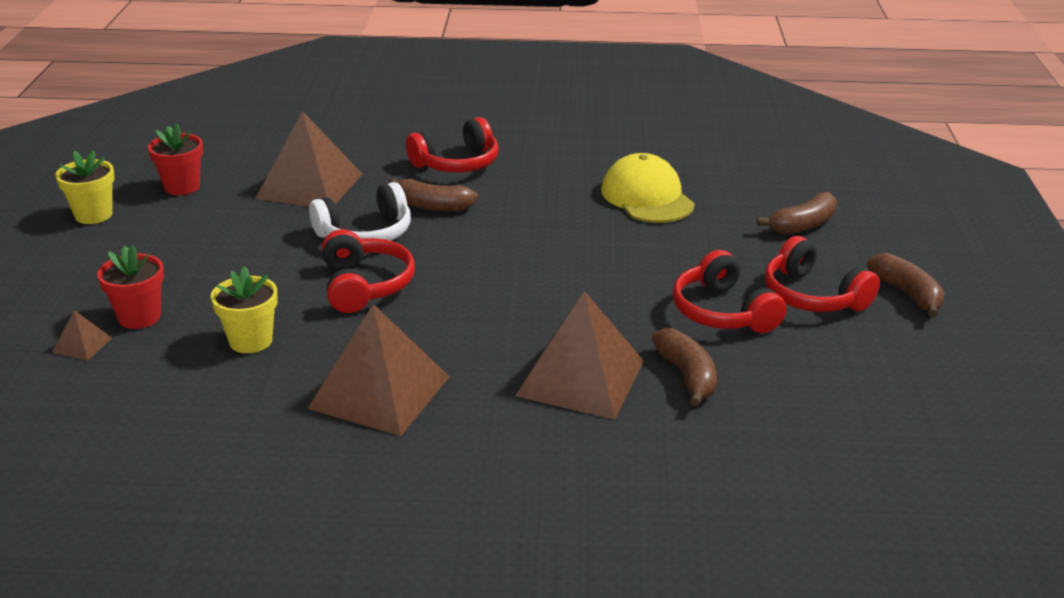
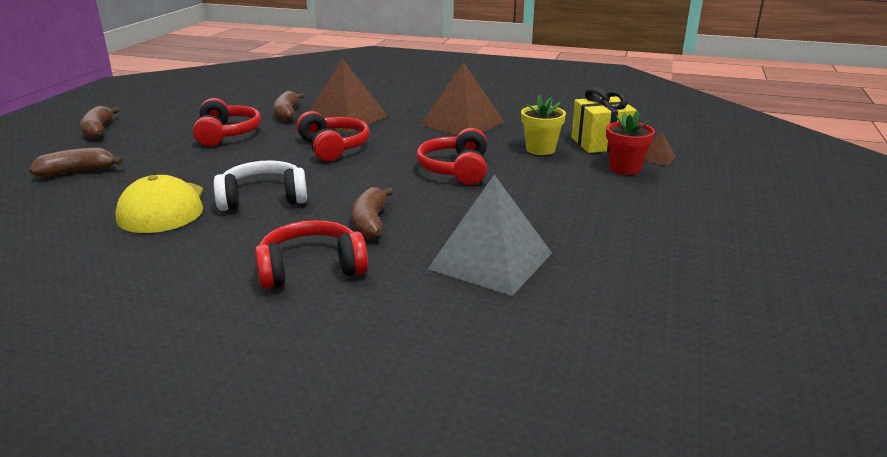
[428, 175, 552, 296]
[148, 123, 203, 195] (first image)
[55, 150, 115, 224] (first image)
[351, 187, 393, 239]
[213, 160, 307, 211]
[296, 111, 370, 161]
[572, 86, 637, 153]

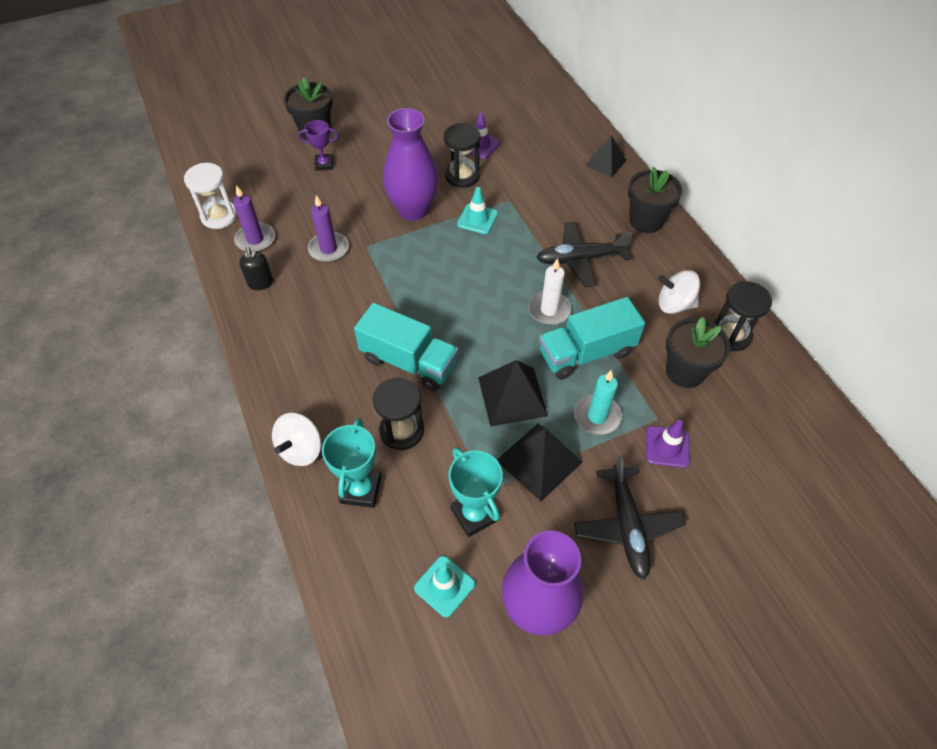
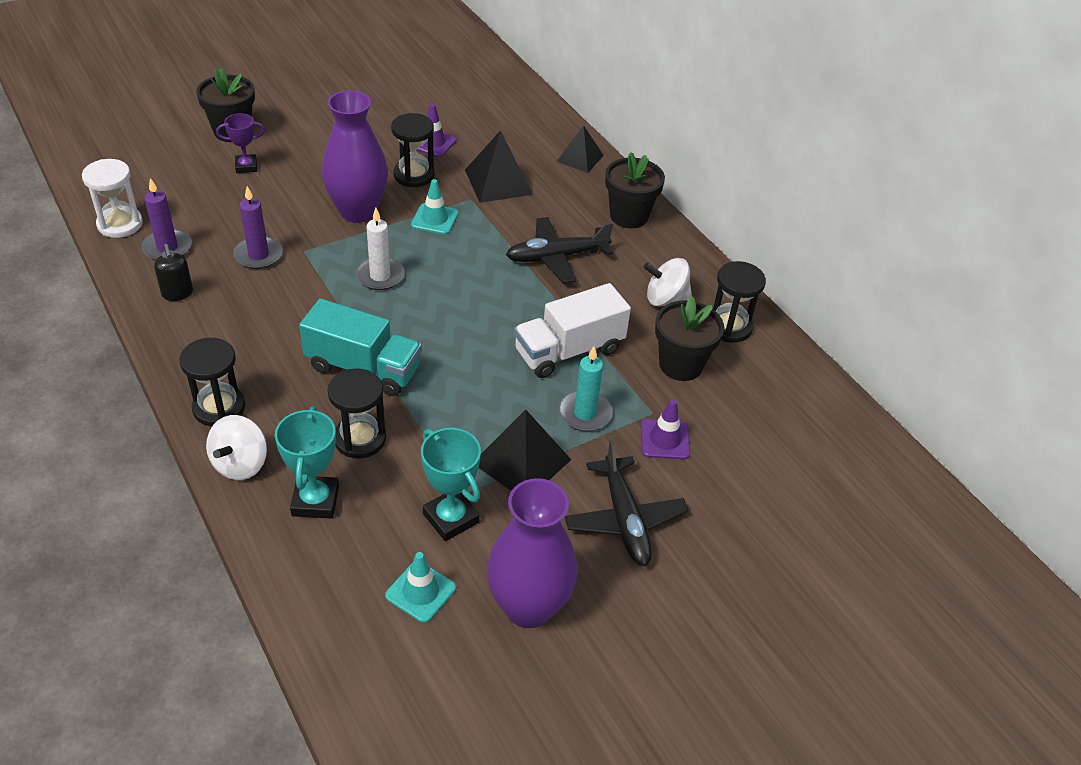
[355, 208, 405, 290]
[514, 283, 631, 378]
[465, 130, 533, 203]
[180, 338, 245, 427]

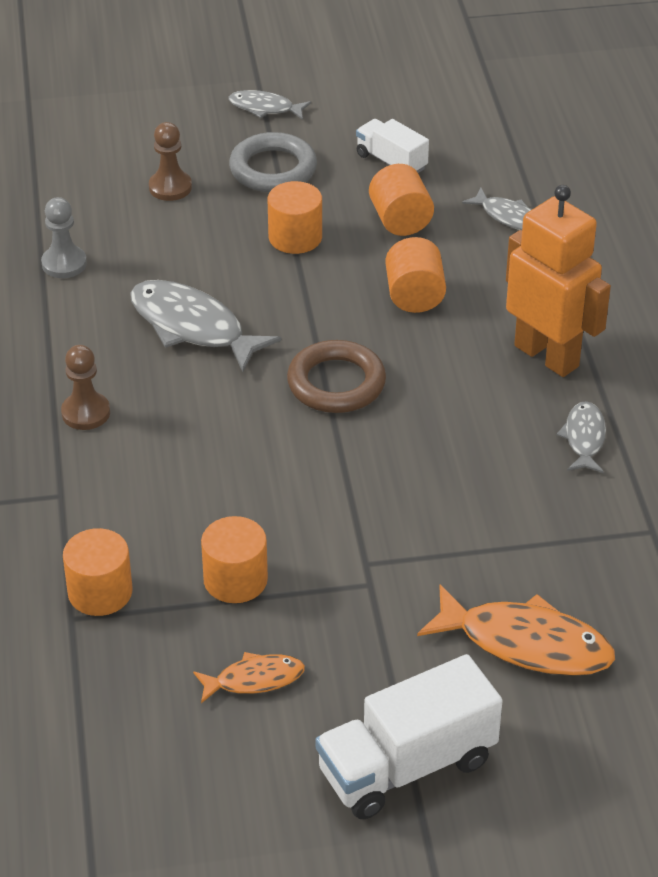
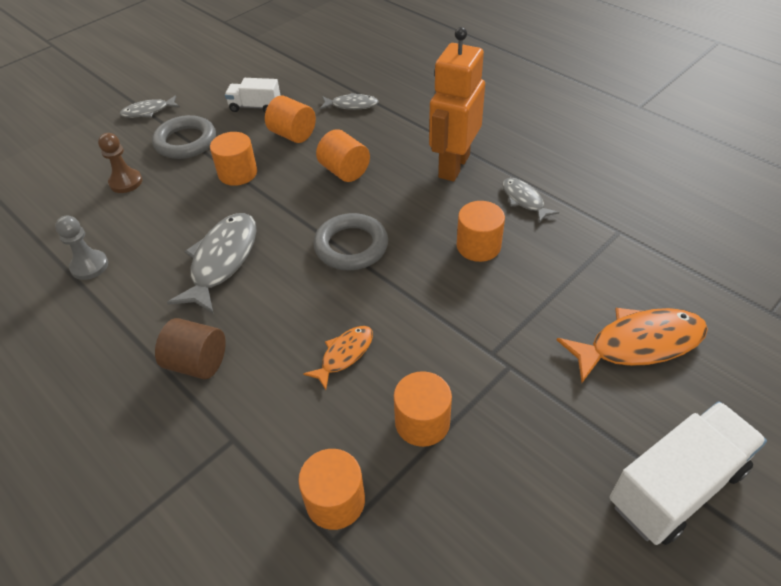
[429, 27, 485, 181]
[167, 213, 257, 313]
[313, 213, 388, 270]
[155, 318, 226, 379]
[303, 326, 373, 390]
[610, 401, 767, 545]
[457, 201, 505, 262]

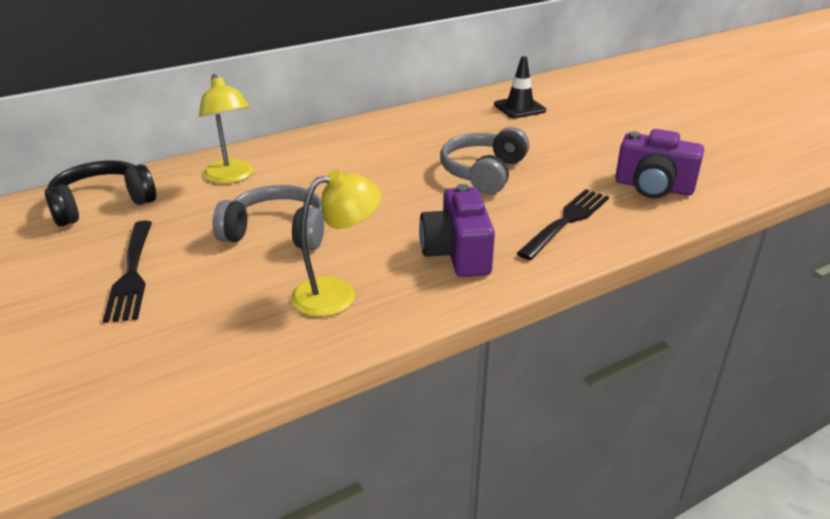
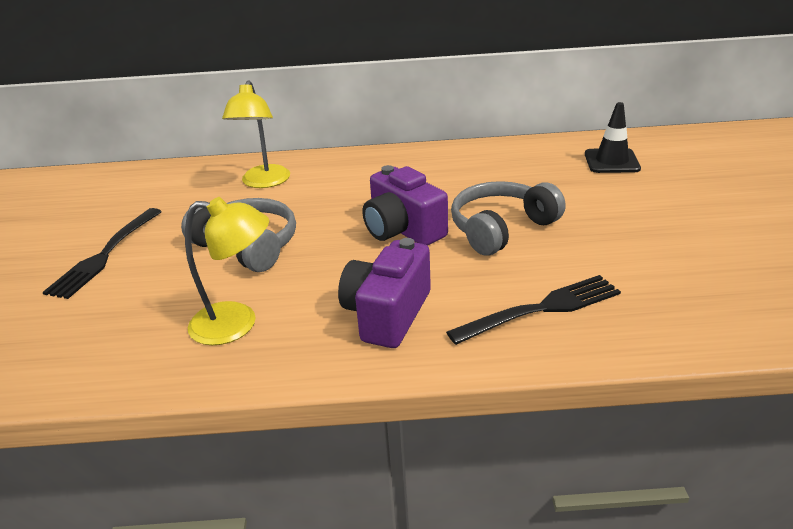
[362, 165, 448, 246]
[45, 160, 156, 226] (first image)

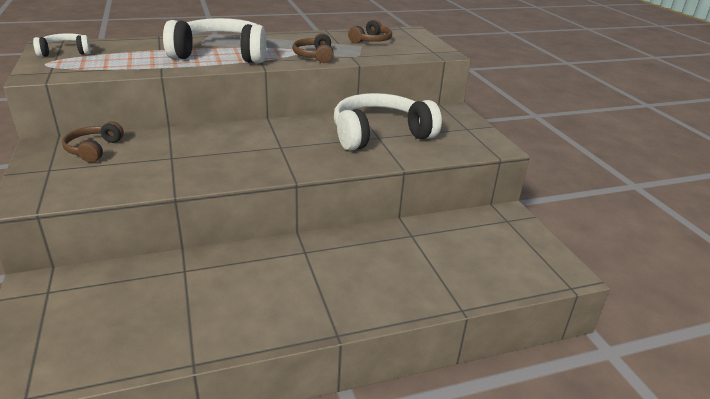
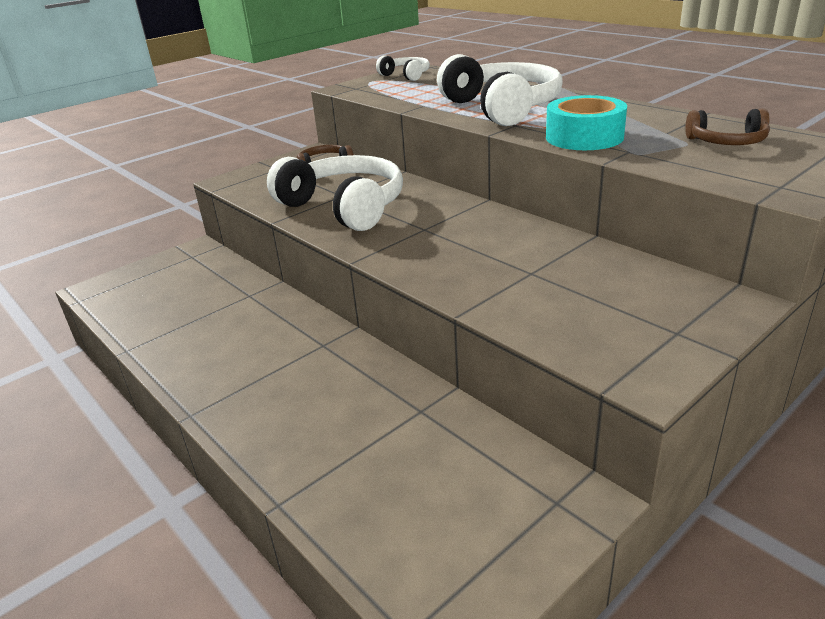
[546, 95, 627, 150]
[267, 155, 403, 231]

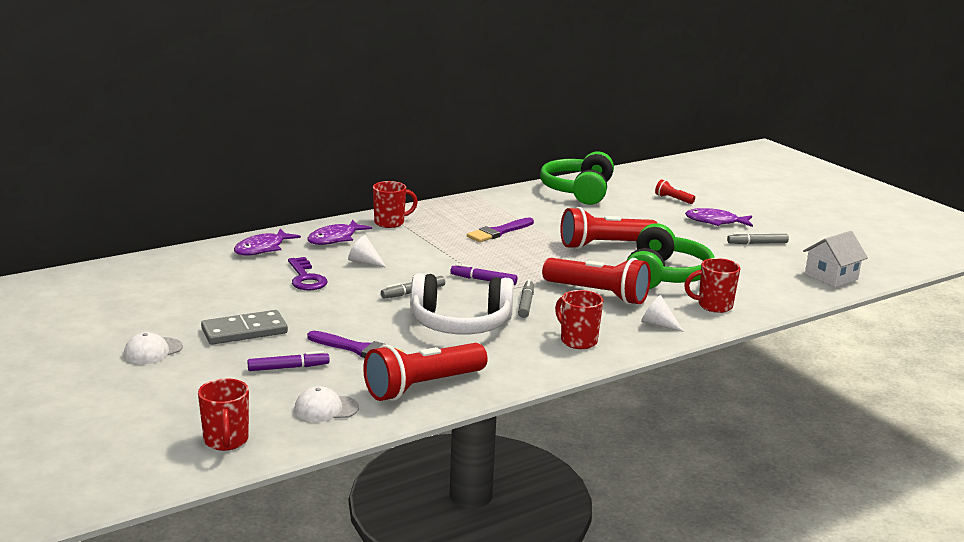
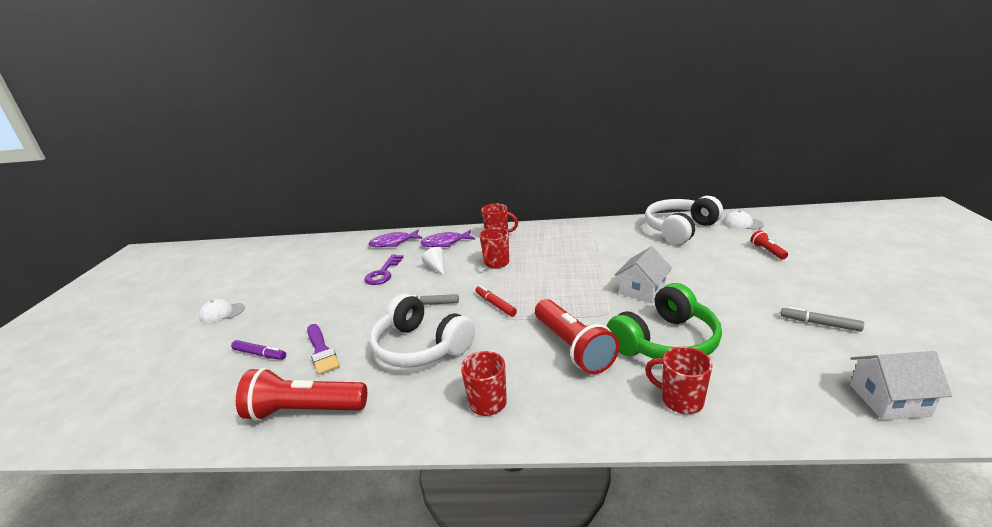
[645, 196, 723, 245]
[615, 246, 672, 303]
[685, 208, 753, 227] (first image)
[467, 217, 534, 242] (first image)
[475, 285, 517, 317]
[518, 279, 534, 318] (first image)
[641, 295, 684, 332] (first image)
[201, 310, 288, 345] (first image)
[479, 227, 509, 269]
[723, 210, 764, 230]

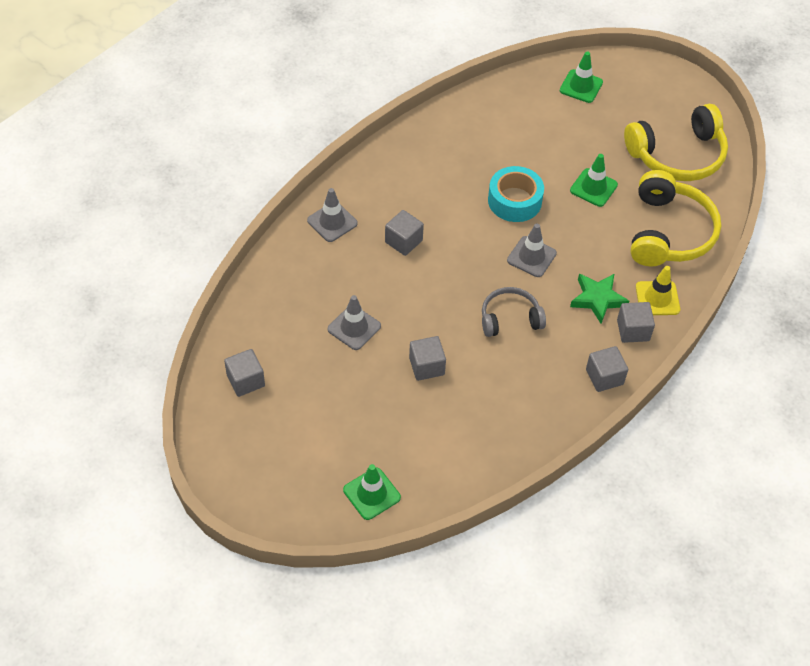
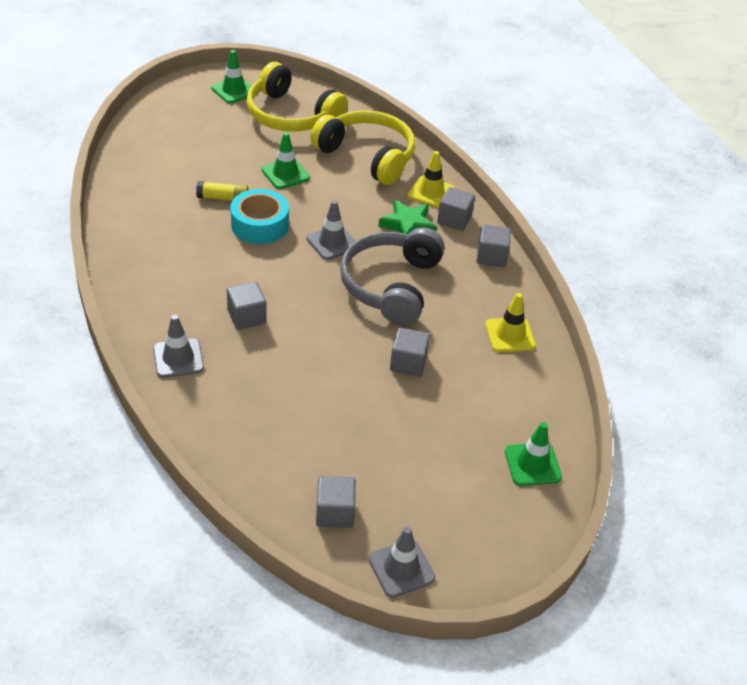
[211, 50, 251, 104]
[246, 62, 348, 132]
[340, 227, 445, 325]
[368, 527, 436, 598]
[196, 181, 249, 201]
[485, 293, 536, 352]

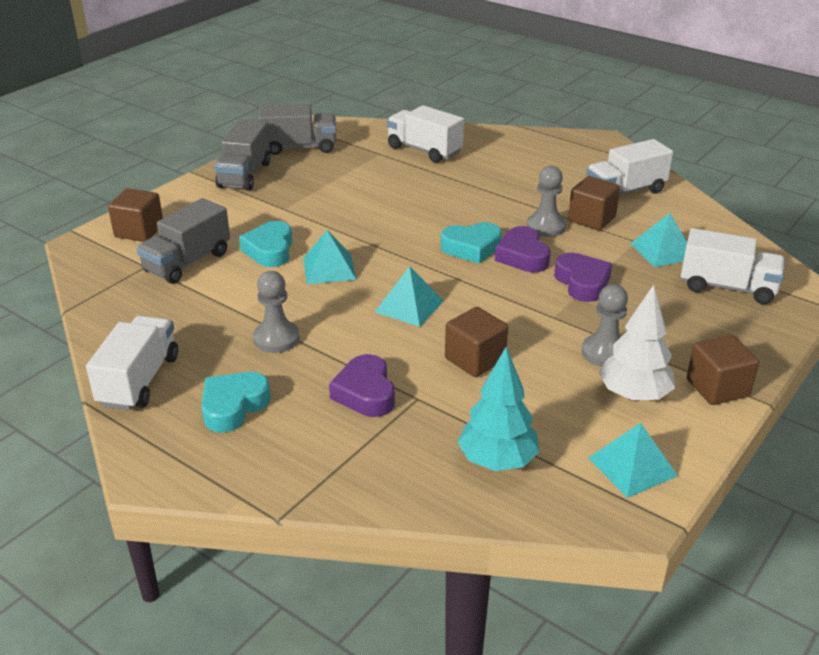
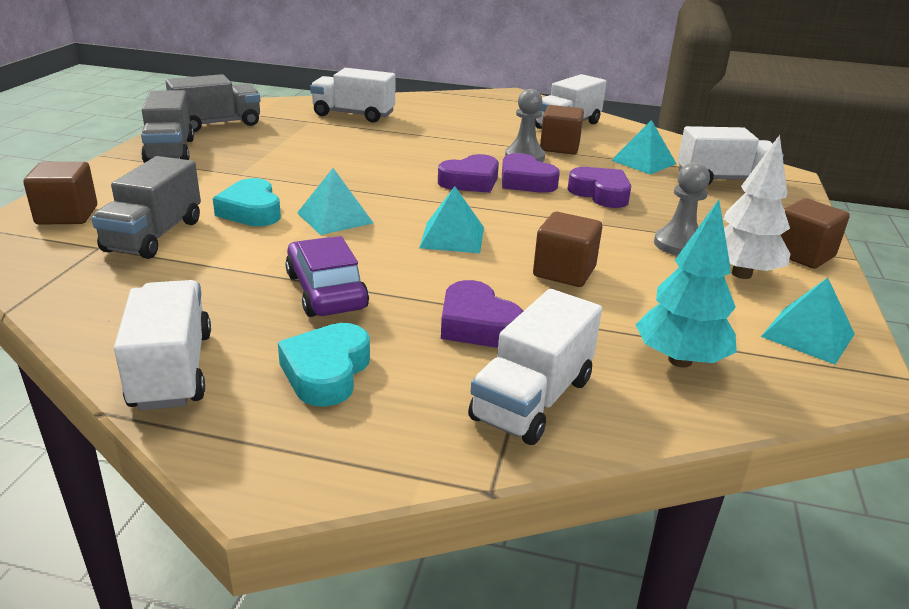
[438, 154, 499, 193]
[285, 236, 369, 317]
[468, 289, 602, 445]

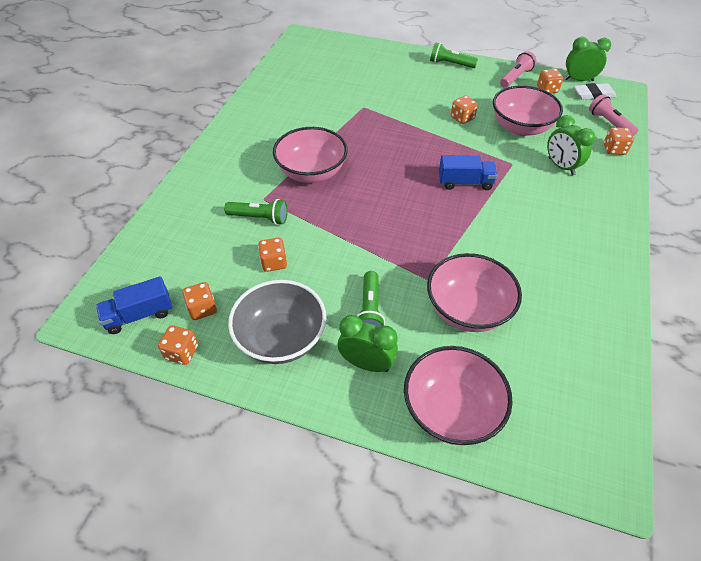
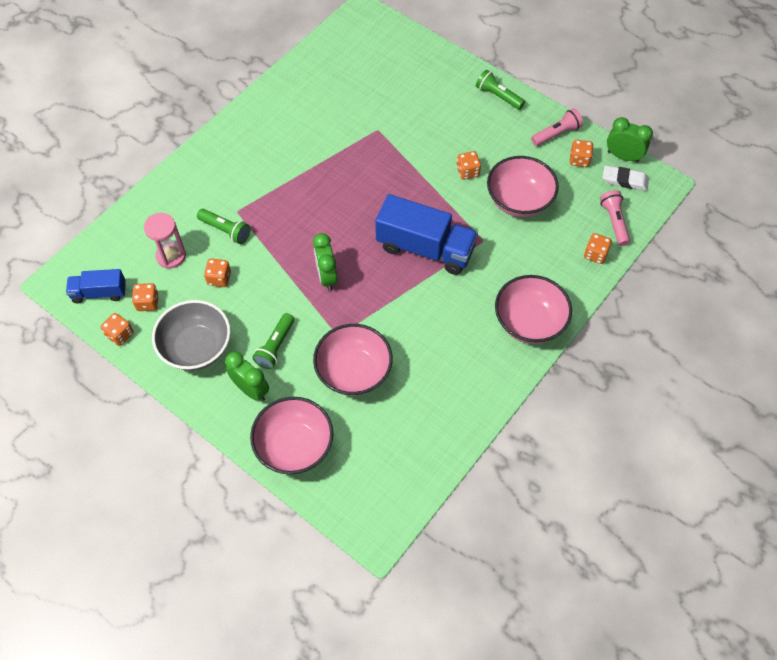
[313, 233, 337, 291]
[495, 275, 572, 344]
[375, 194, 478, 275]
[144, 213, 186, 269]

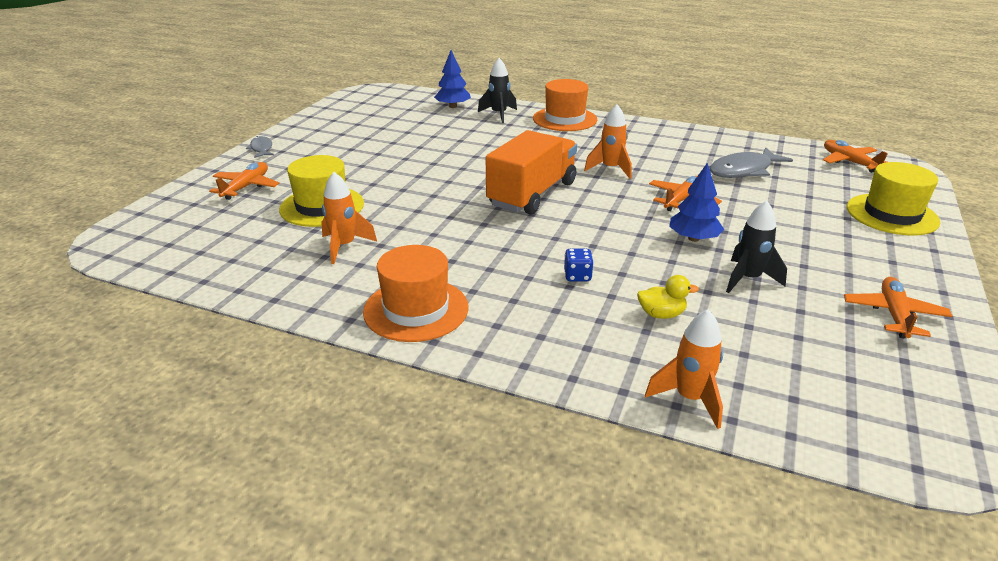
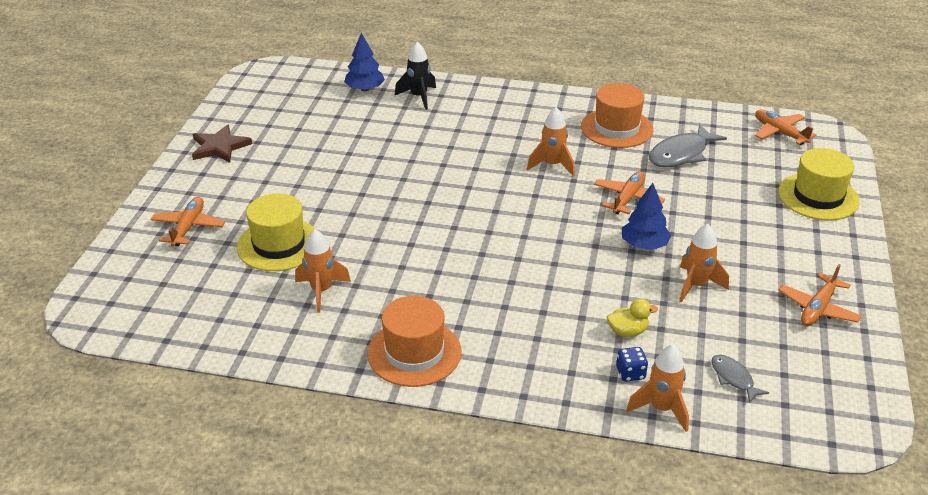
[581, 83, 653, 148]
[486, 130, 577, 215] (first image)
[711, 355, 769, 403]
[679, 224, 729, 302]
[616, 347, 648, 382]
[778, 264, 862, 326]
[192, 124, 252, 163]

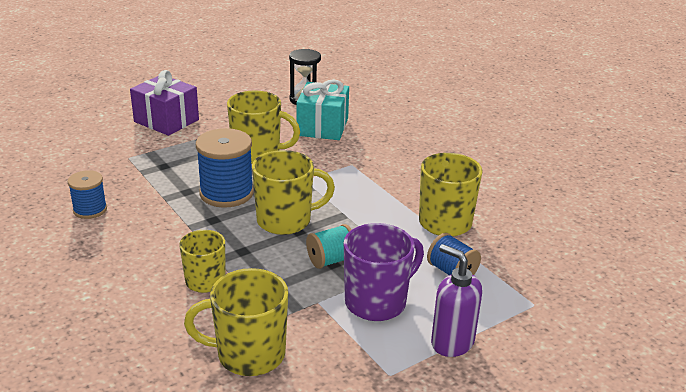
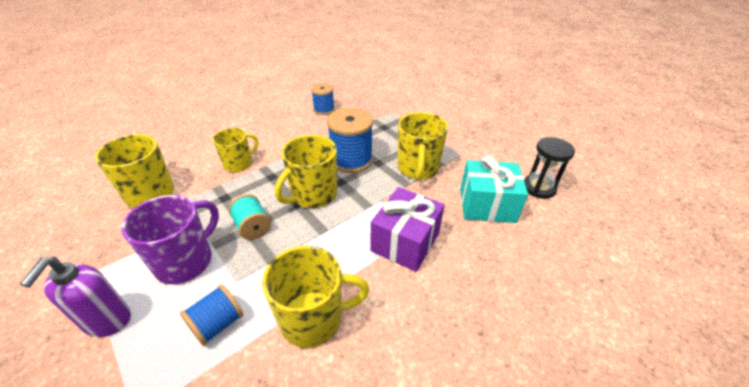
[370, 187, 445, 272]
[275, 135, 337, 208]
[121, 195, 219, 284]
[20, 256, 131, 337]

